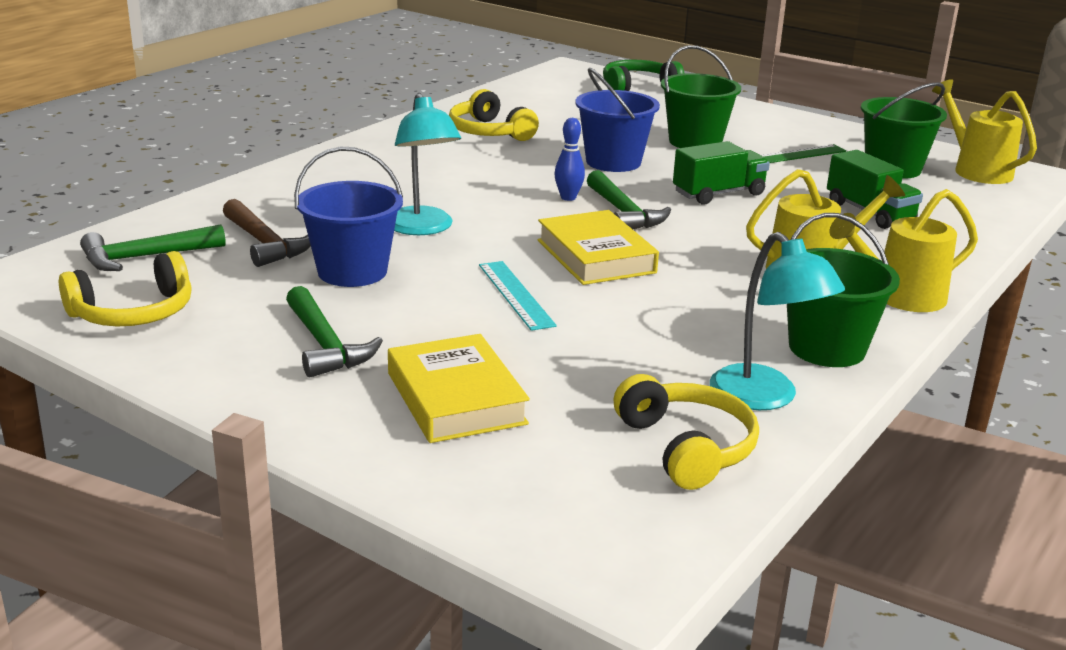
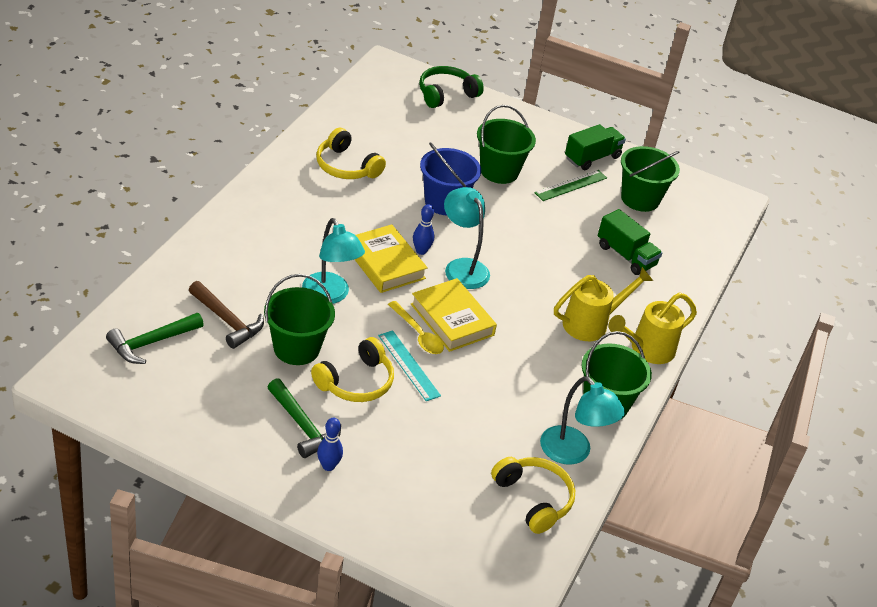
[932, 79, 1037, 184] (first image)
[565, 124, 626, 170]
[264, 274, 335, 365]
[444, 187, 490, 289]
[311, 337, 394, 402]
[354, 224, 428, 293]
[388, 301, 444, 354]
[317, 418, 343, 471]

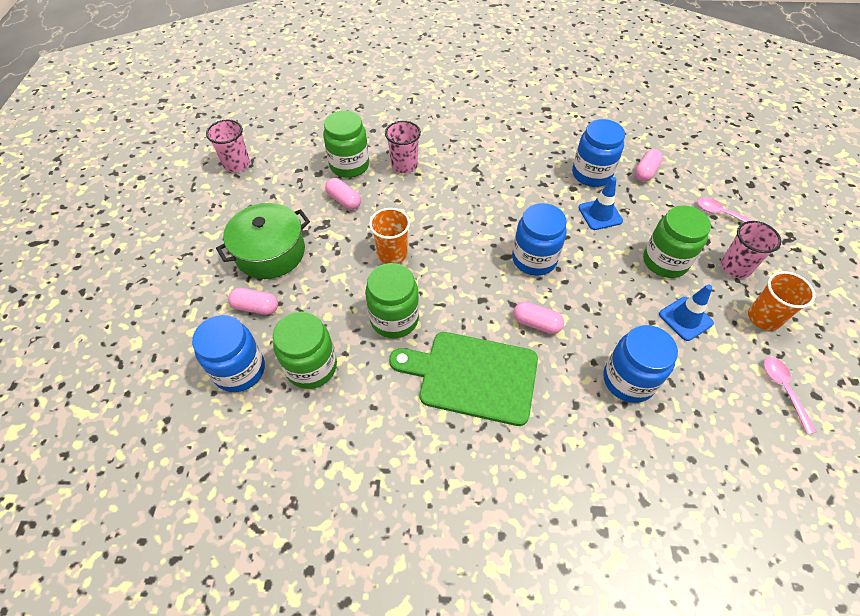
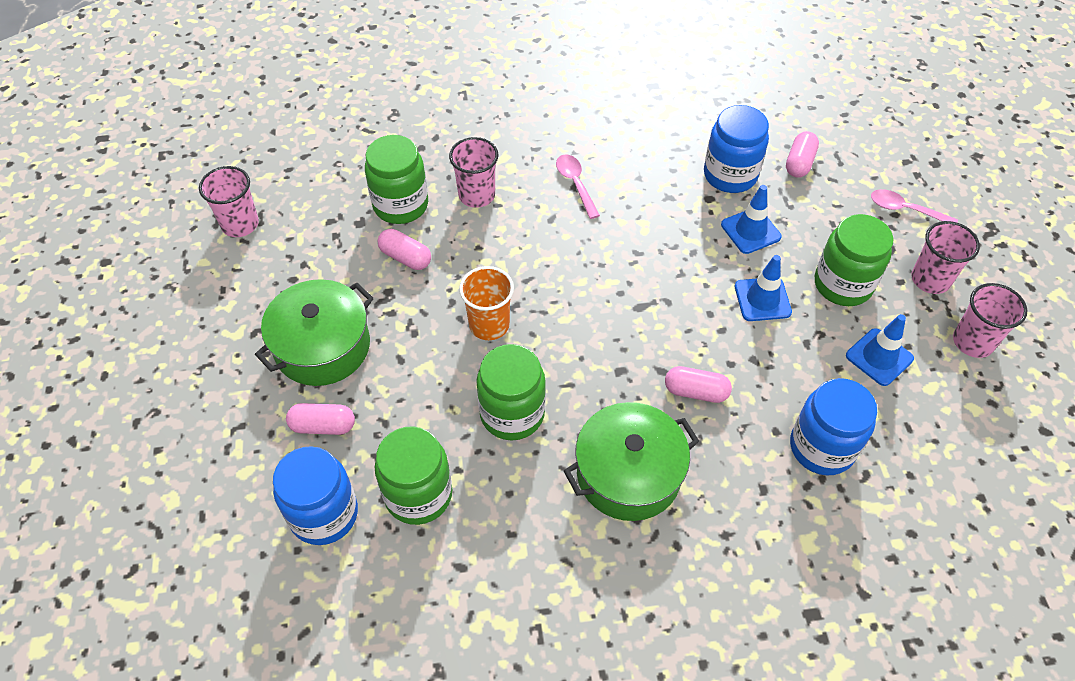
[512, 203, 567, 276] (first image)
[953, 283, 1027, 358]
[564, 402, 699, 521]
[556, 154, 600, 219]
[735, 255, 792, 321]

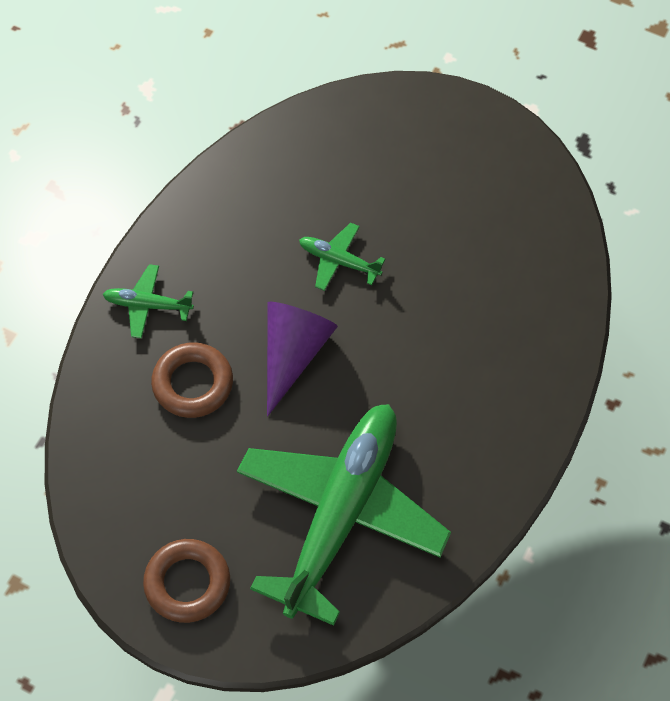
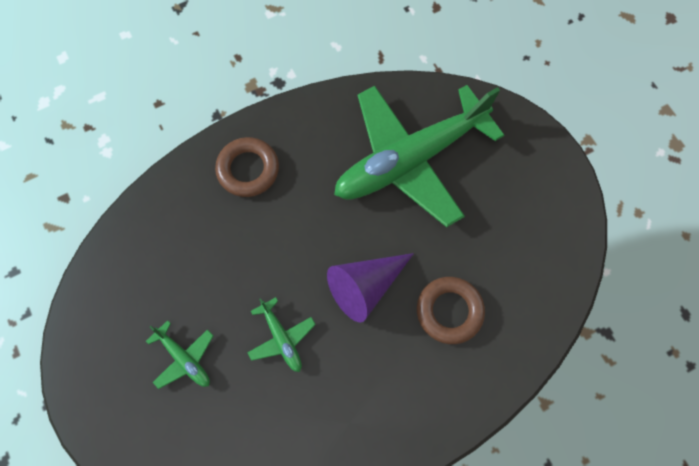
[146, 320, 214, 389]
[215, 137, 279, 197]

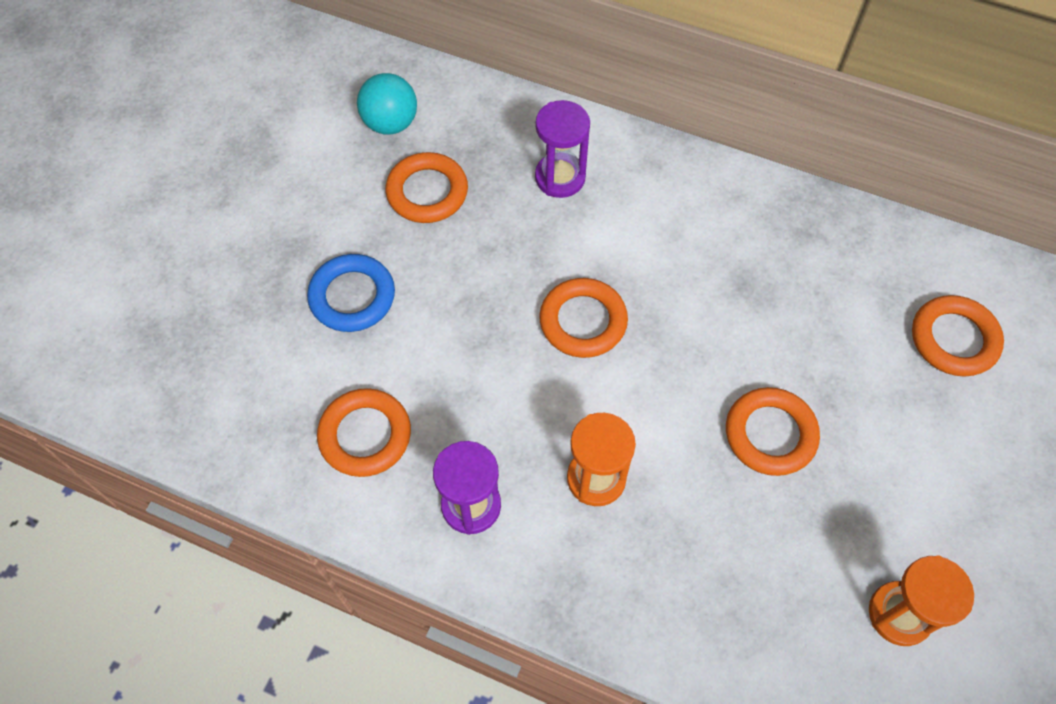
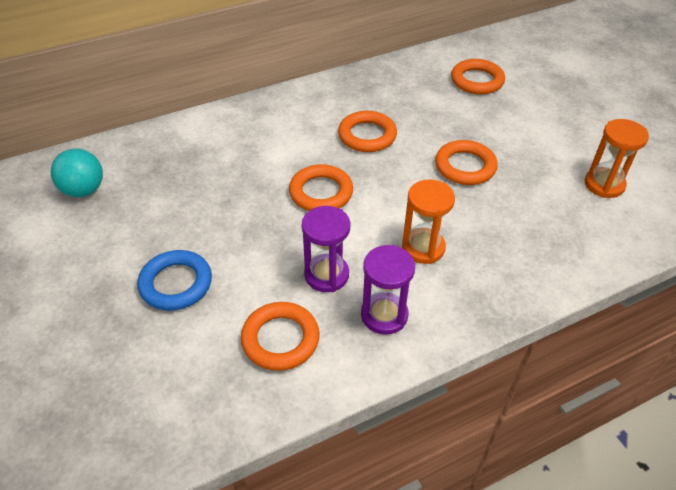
[302, 206, 350, 292]
[338, 111, 397, 152]

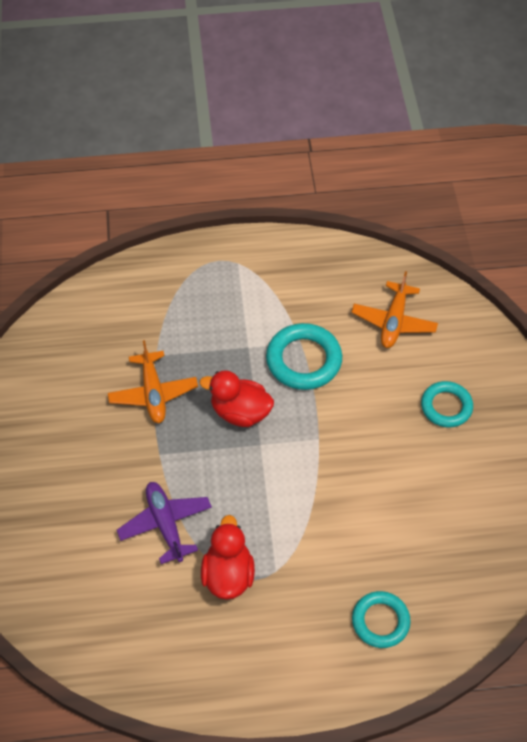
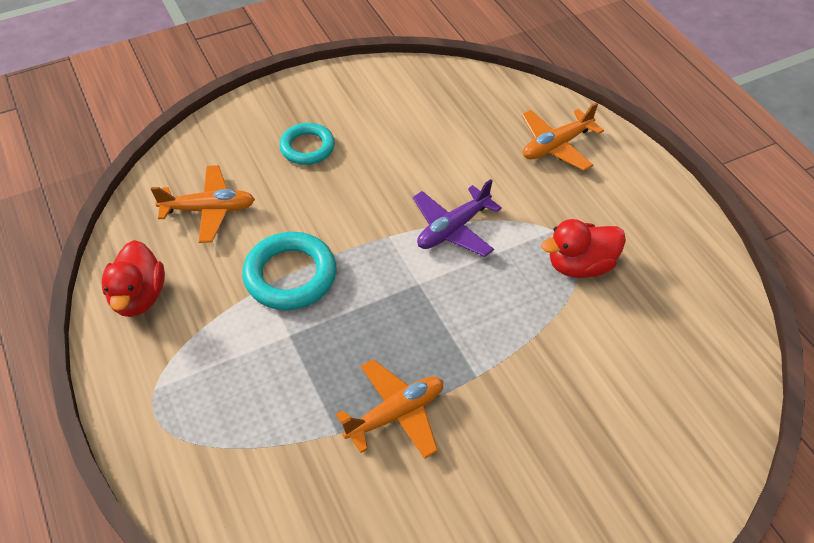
[102, 240, 165, 317]
[413, 179, 502, 257]
[522, 102, 604, 171]

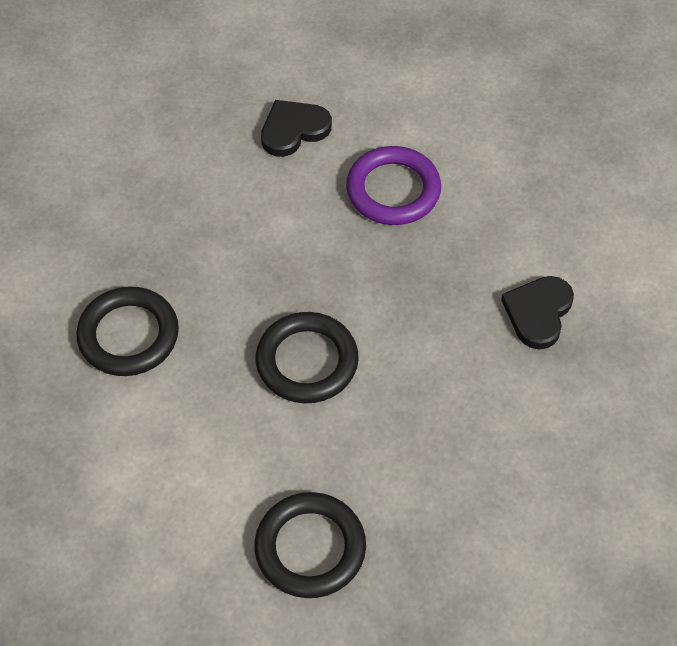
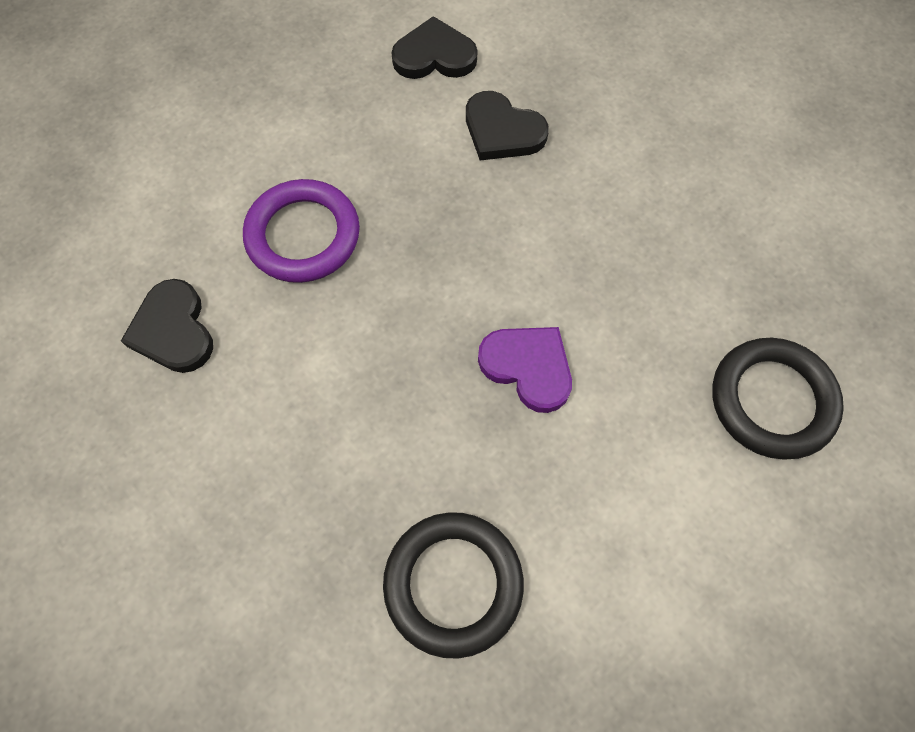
[478, 327, 572, 413]
[391, 16, 478, 79]

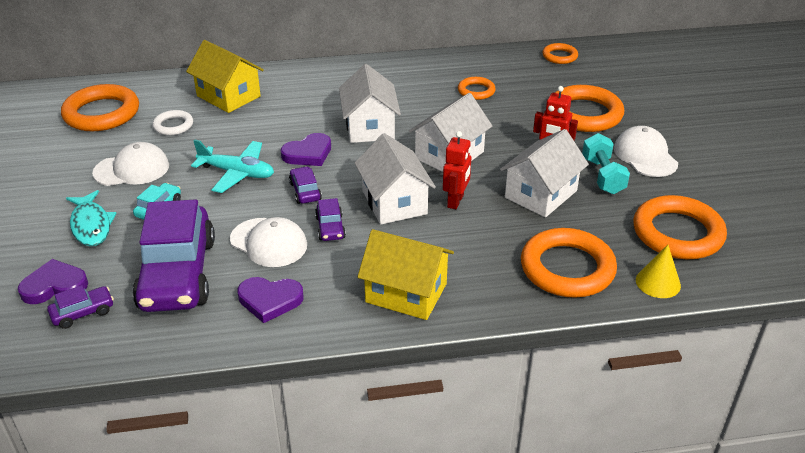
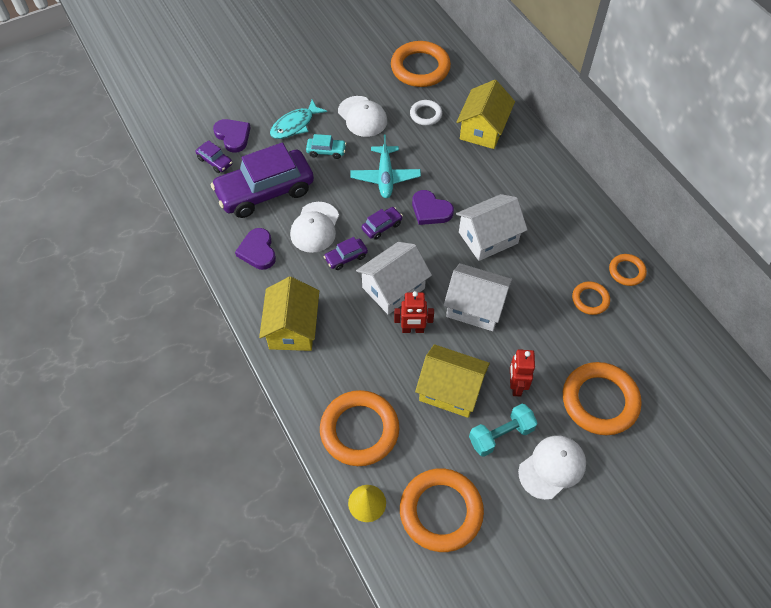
[609, 254, 647, 286]
[415, 344, 490, 418]

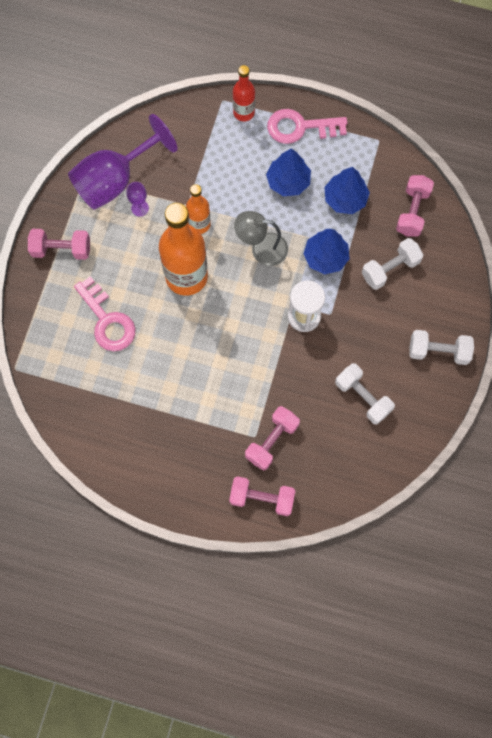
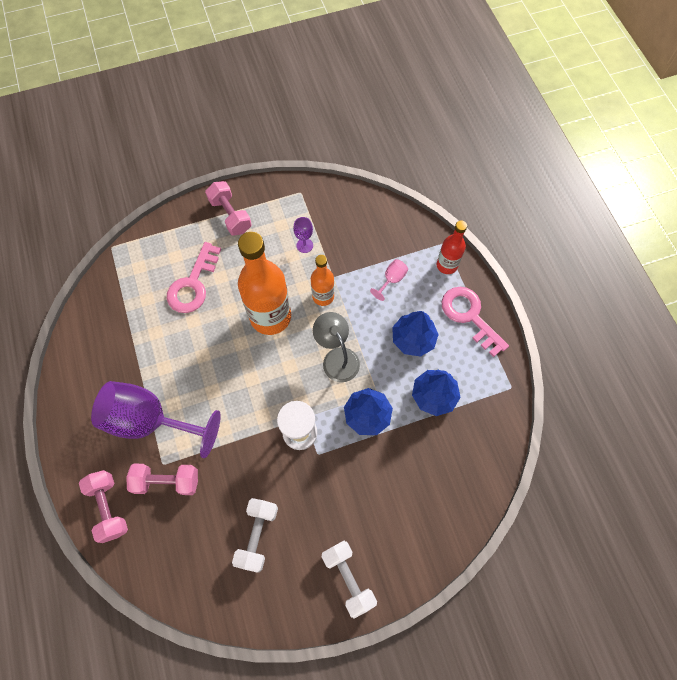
[91, 381, 221, 458]
[396, 175, 434, 237] (first image)
[362, 238, 423, 290] (first image)
[370, 259, 408, 301]

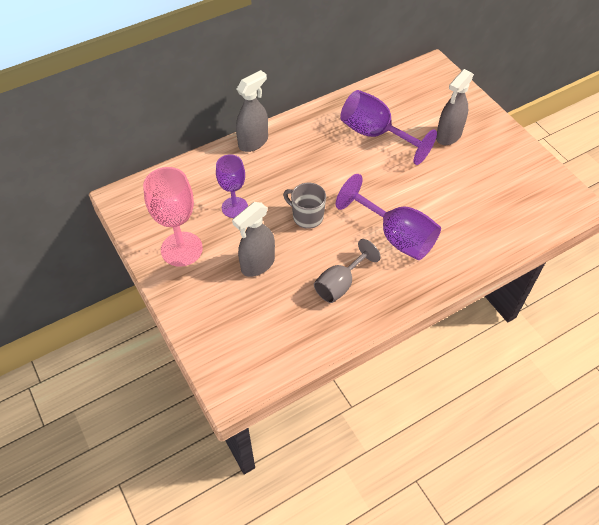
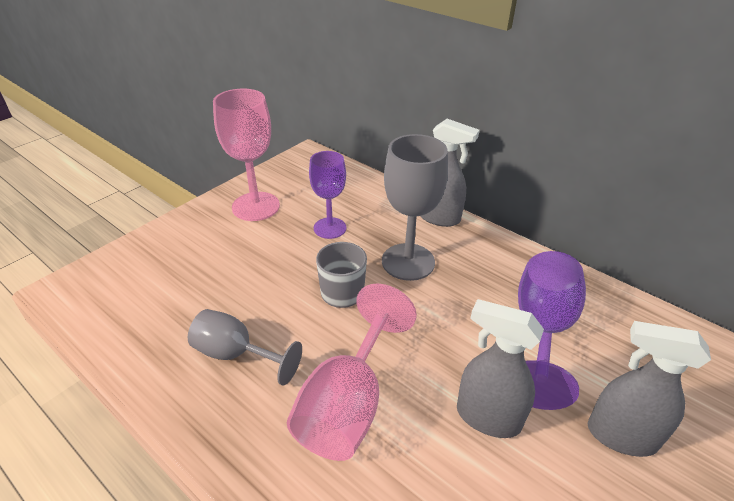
[287, 284, 417, 461]
[457, 299, 544, 438]
[382, 134, 448, 281]

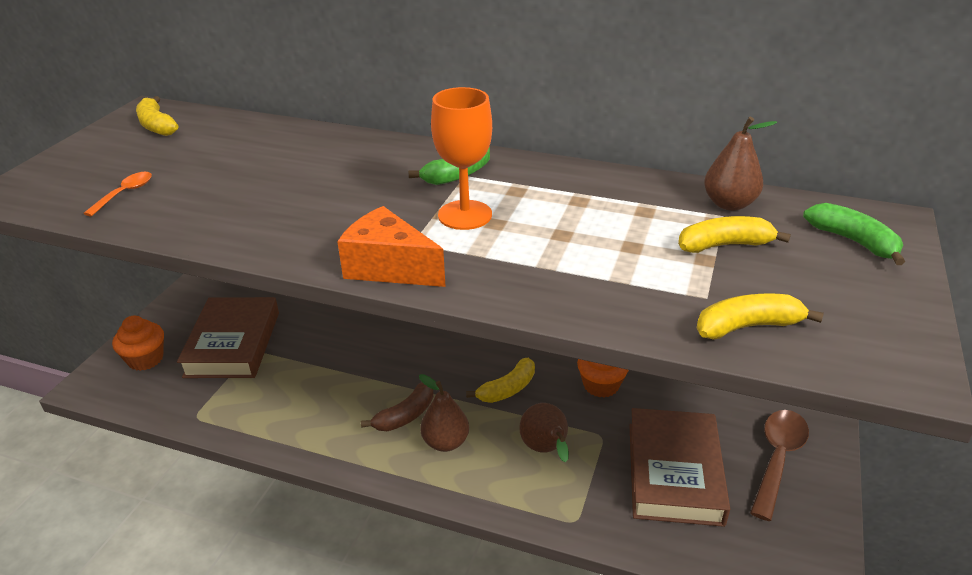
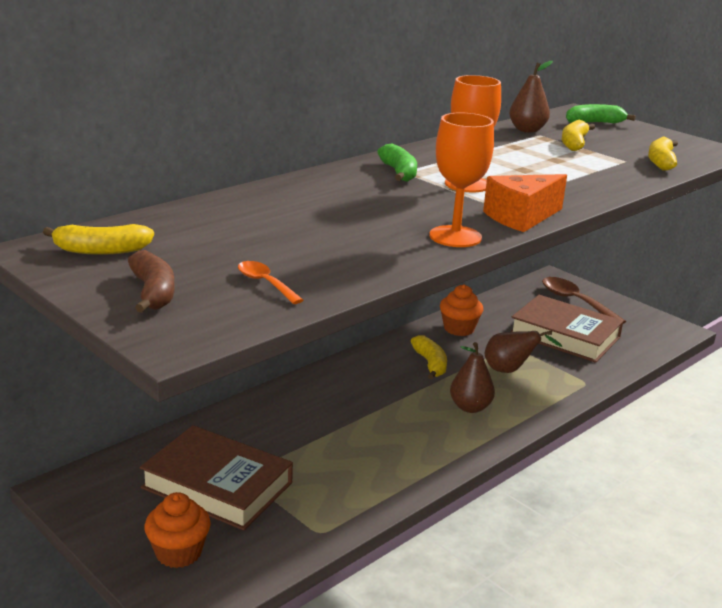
[128, 250, 175, 313]
[429, 112, 494, 247]

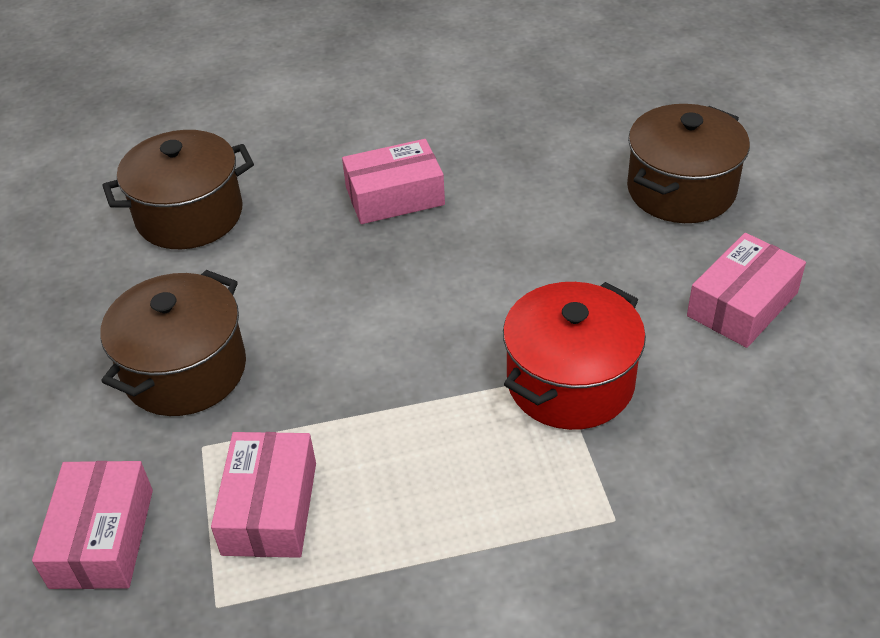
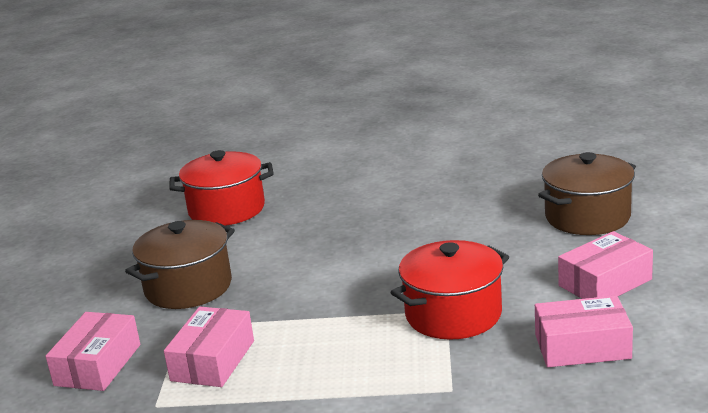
[169, 150, 274, 226]
[535, 295, 633, 367]

